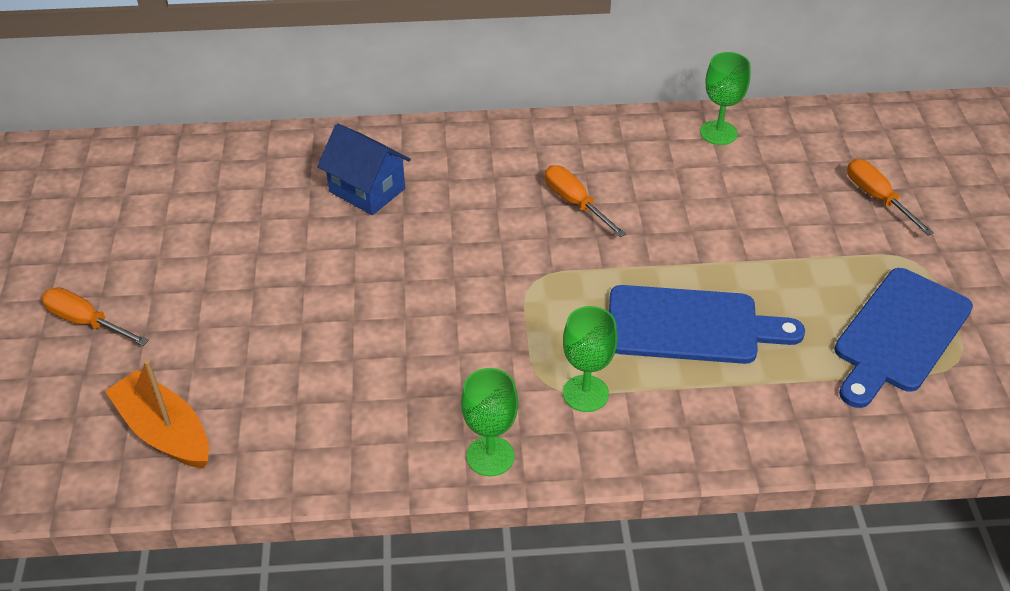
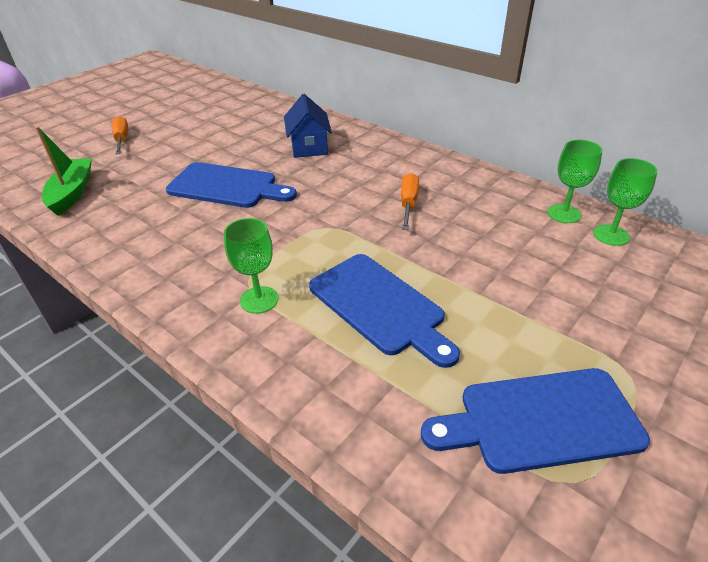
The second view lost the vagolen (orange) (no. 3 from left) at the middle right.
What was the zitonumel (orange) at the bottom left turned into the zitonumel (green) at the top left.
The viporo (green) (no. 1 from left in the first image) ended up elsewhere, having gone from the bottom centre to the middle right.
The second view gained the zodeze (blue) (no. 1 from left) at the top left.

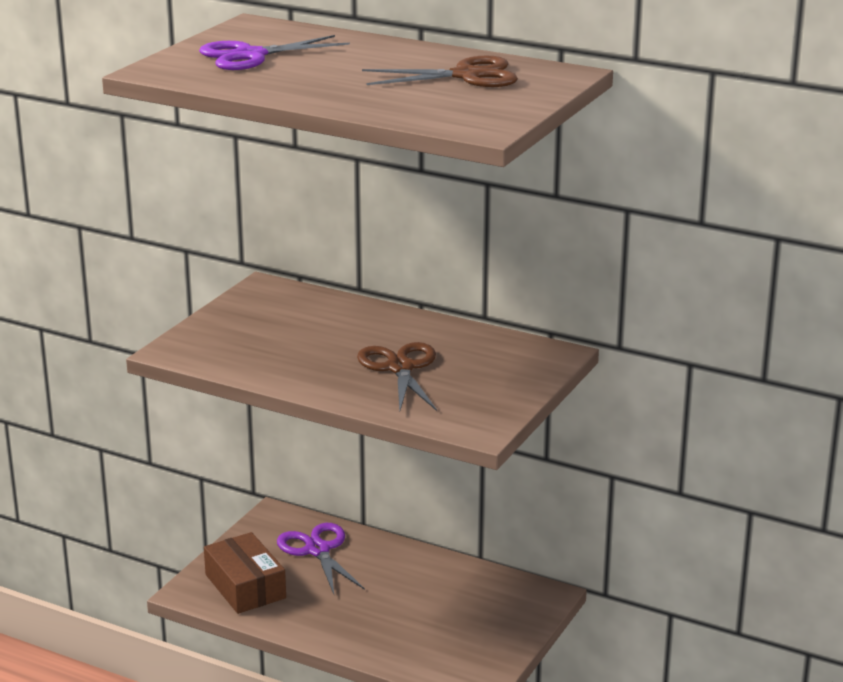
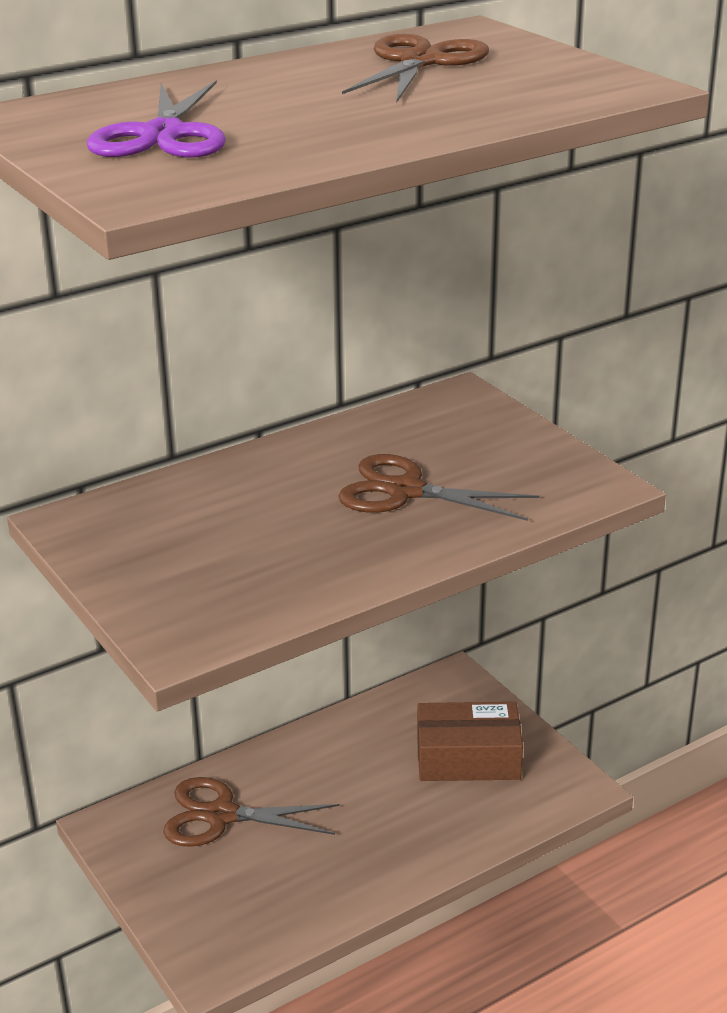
What was the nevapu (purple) (no. 2 from left) at the bottom centre turned into the nevapu (brown) (no. 1 from left) at the bottom centre.
The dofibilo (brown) ended up elsewhere, having gone from the bottom left to the bottom centre.

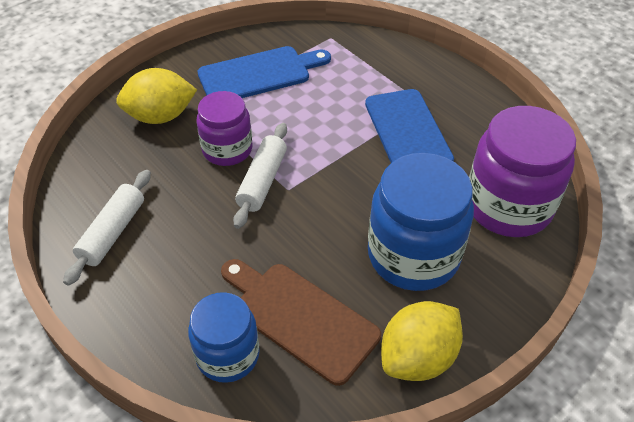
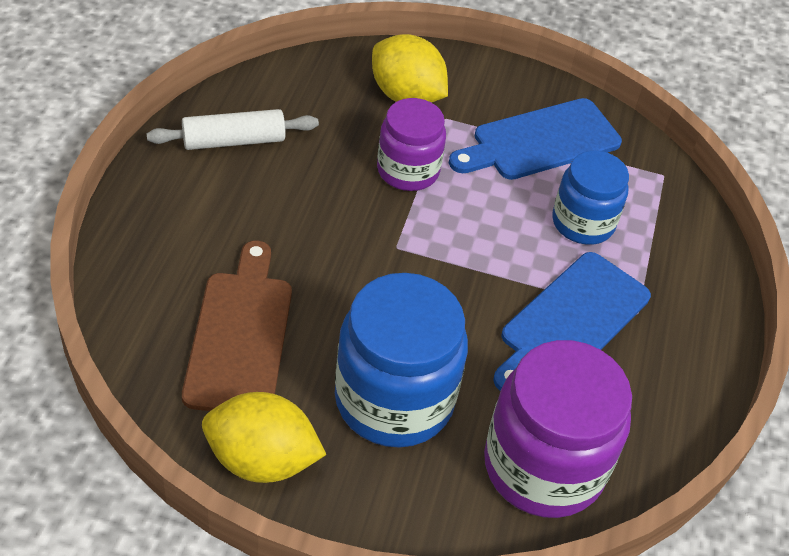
The zodeze (blue) (no. 1 from left) at the top centre ended up facing another way, 120 degrees clockwise from before.
The second view lost the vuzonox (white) (no. 2 from left) at the centre.
The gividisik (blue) (no. 1 from left in the first image) ended up elsewhere, having gone from the bottom centre to the middle right.

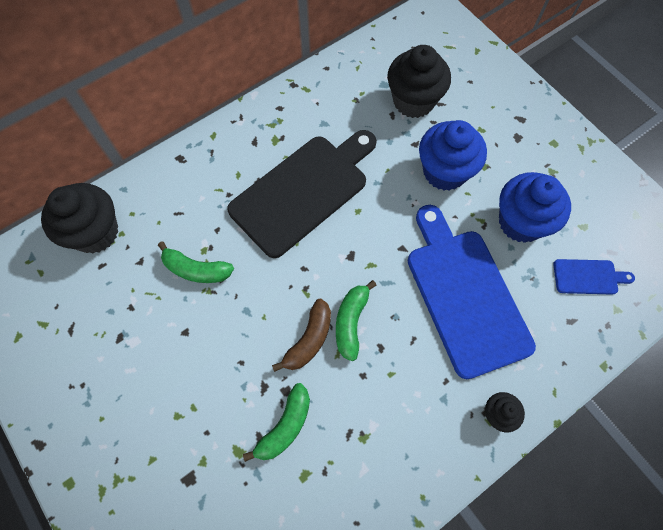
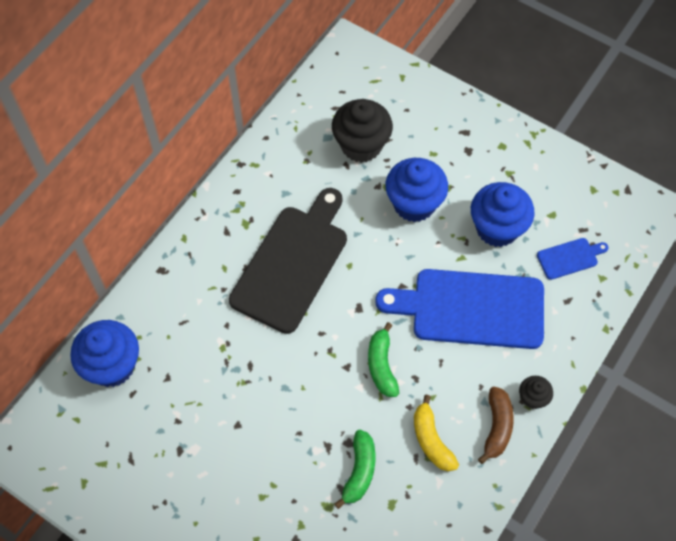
What was the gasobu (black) (no. 1 from left) at the middle left turned into the gasobu (blue) (no. 1 from left) at the middle left.
The zodeze (blue) (no. 1 from left) at the middle right ended up facing another way, 45 degrees counterclockwise from before.
The second view lost the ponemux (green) (no. 1 from left) at the middle left.
The ponemux (brown) ended up elsewhere, having gone from the centre to the bottom right.
The second view gained the ponemux (yellow) at the bottom centre.

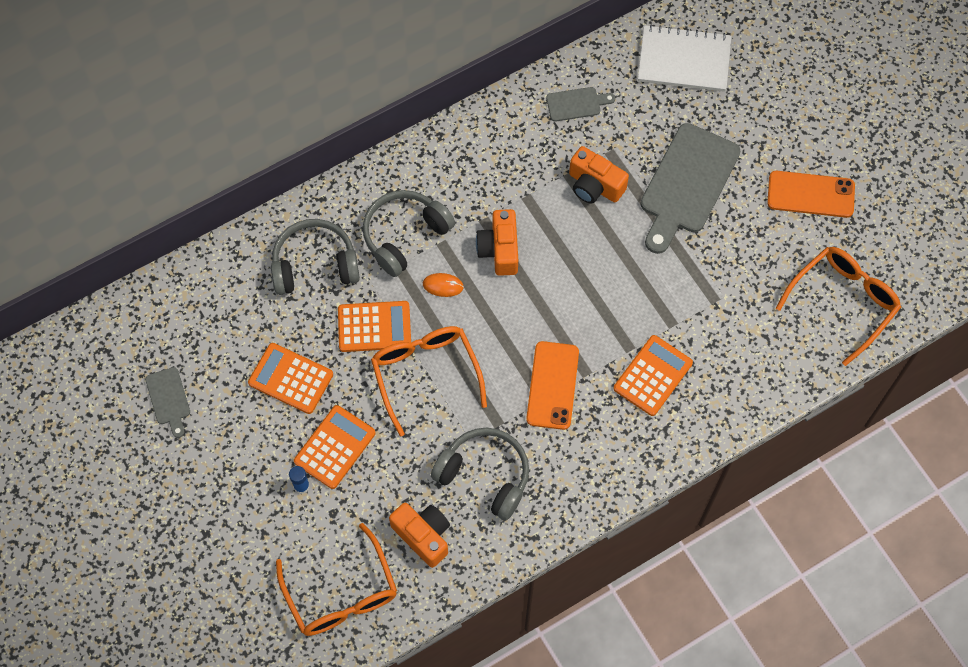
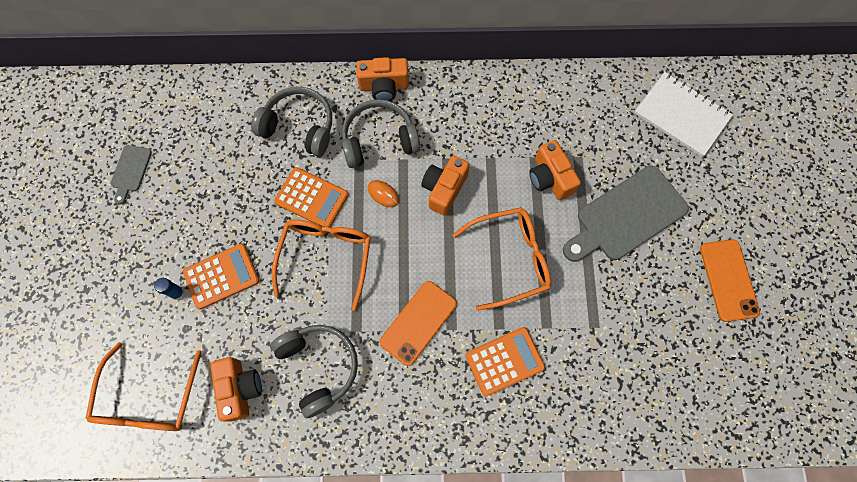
The second view lost the zodeze (grey) (no. 2 from left) at the top centre.
The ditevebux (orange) (no. 2 from left) at the top right ended up facing another way, 45 degrees clockwise from before.
The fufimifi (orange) (no. 3 from left) ended up elsewhere, having gone from the middle right to the centre.
The second view lost the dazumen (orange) (no. 1 from left) at the middle left.
The second view gained the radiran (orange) (no. 2 from left) at the top centre.

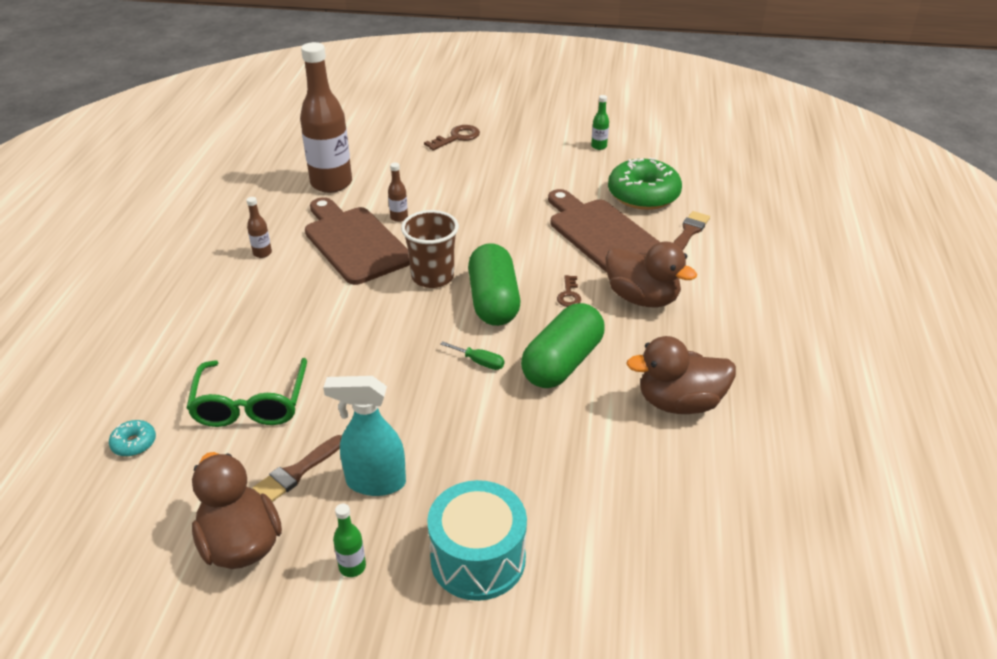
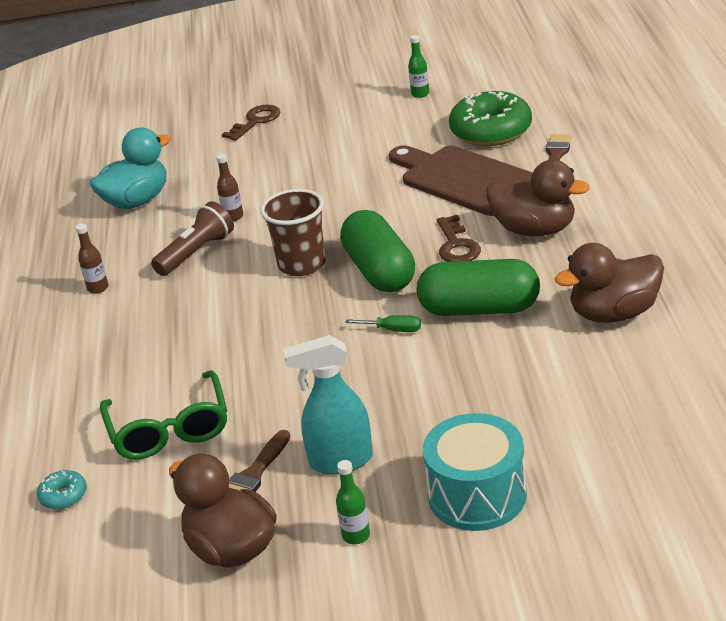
Where the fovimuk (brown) (no. 2 from left) stood at the top left, the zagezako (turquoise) came to stand at the top left.
Where the zodeze (brown) (no. 1 from left) stood at the centre, the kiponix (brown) came to stand at the middle left.
The size of the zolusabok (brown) (no. 2 from left) at the centre changed by a factor of 1.55.
The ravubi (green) (no. 2 from left) at the centre ended up facing another way, 75 degrees clockwise from before.

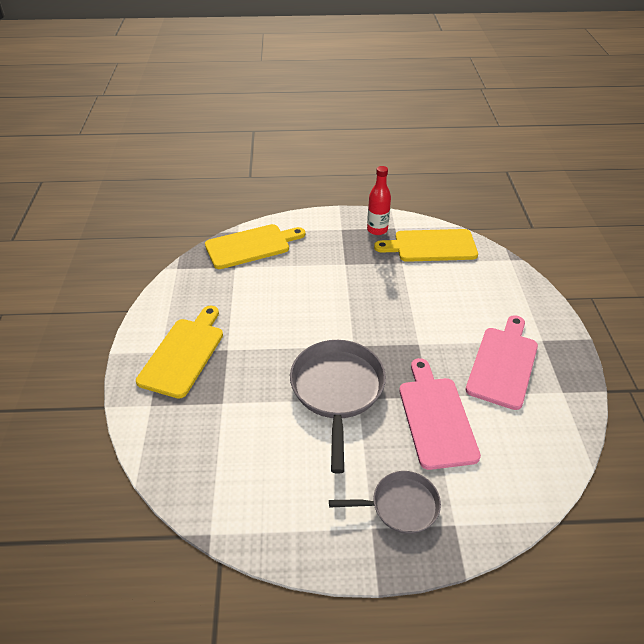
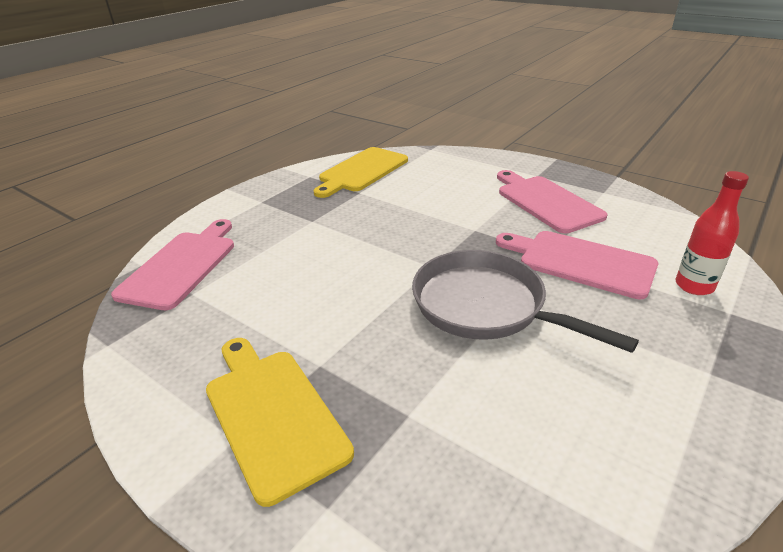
The fovimuk (red) ended up elsewhere, having gone from the top centre to the middle right.
What was the zodeze (yellow) (no. 2 from left) at the centre turned into the zodeze (pink) (no. 1 from left) at the middle left.
The second view lost the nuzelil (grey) (no. 2 from left) at the bottom centre.

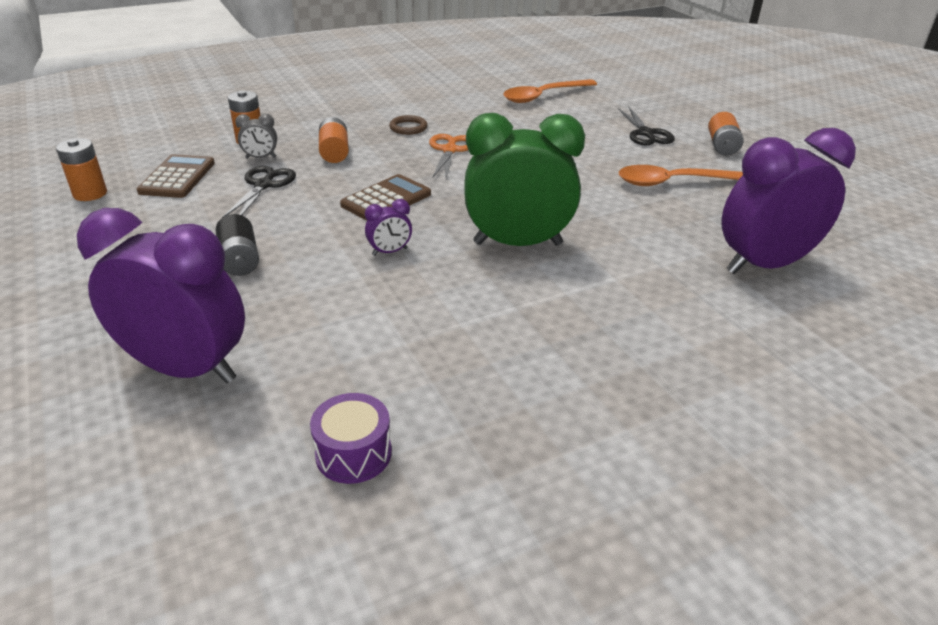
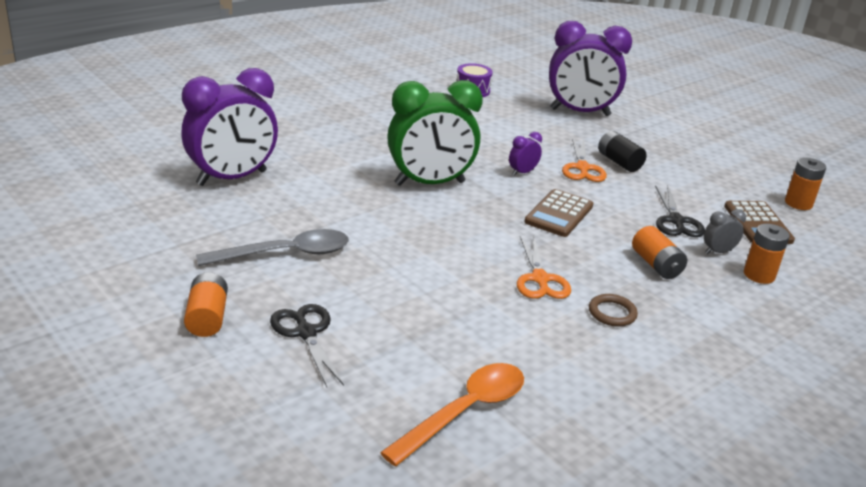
What was the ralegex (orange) (no. 2 from left) at the top right turned into the ralegex (grey) at the middle left.
The second view gained the nevapu (orange) (no. 2 from left) at the top right.

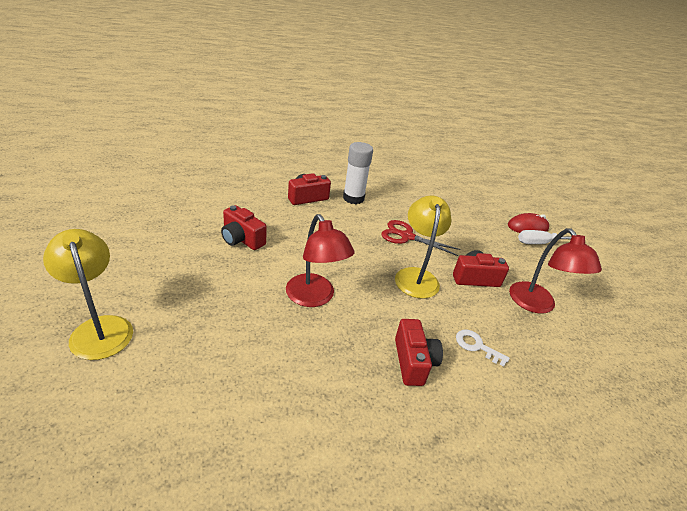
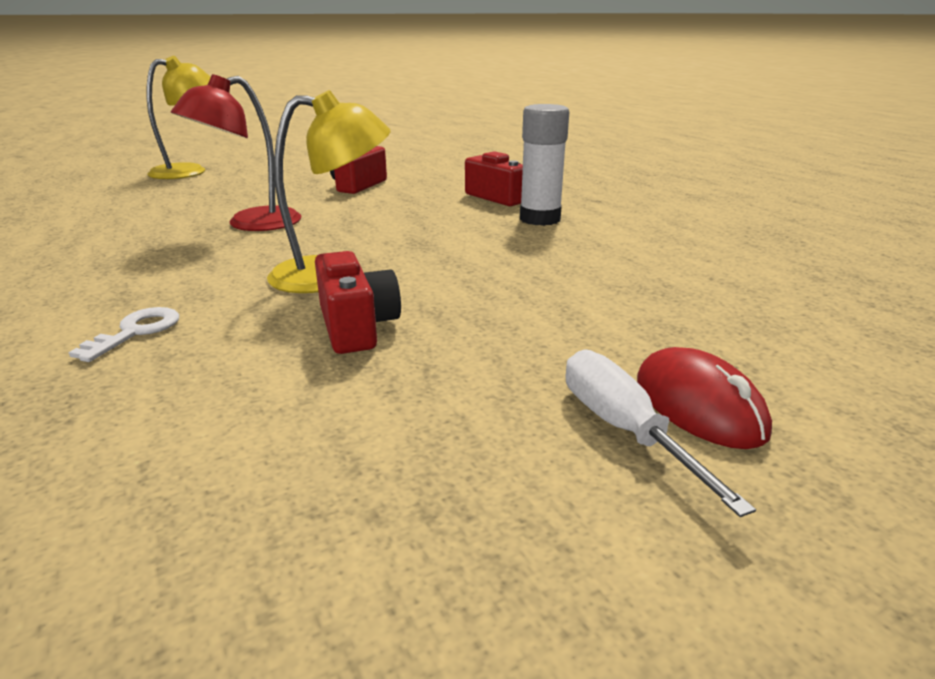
The second view lost the nevapu (red) at the centre.
The second view lost the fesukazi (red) (no. 2 from left) at the middle right.
The second view lost the radiran (red) (no. 3 from left) at the bottom centre.

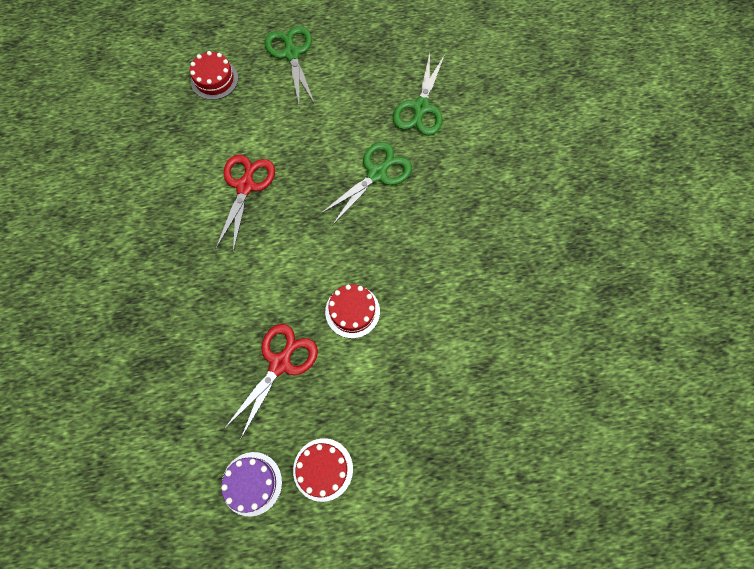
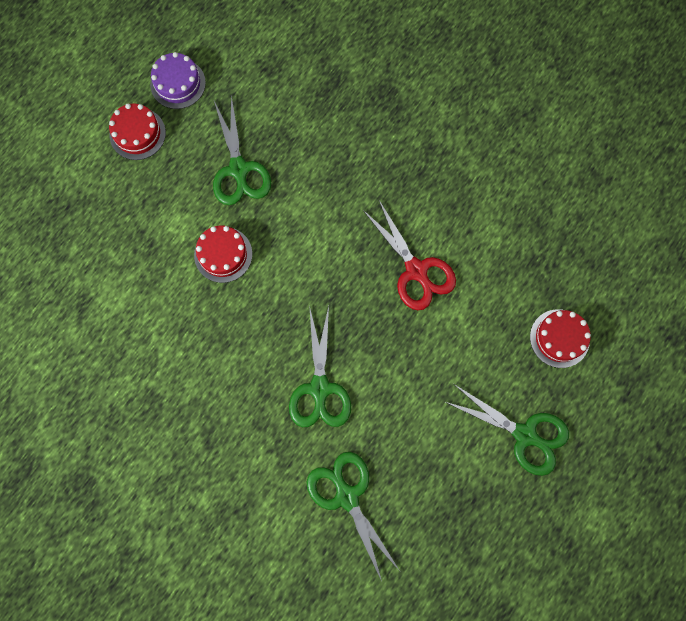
What was the nevapu (red) (no. 2 from left) at the bottom centre turned into the nevapu (green) (no. 1 from left) at the top centre.

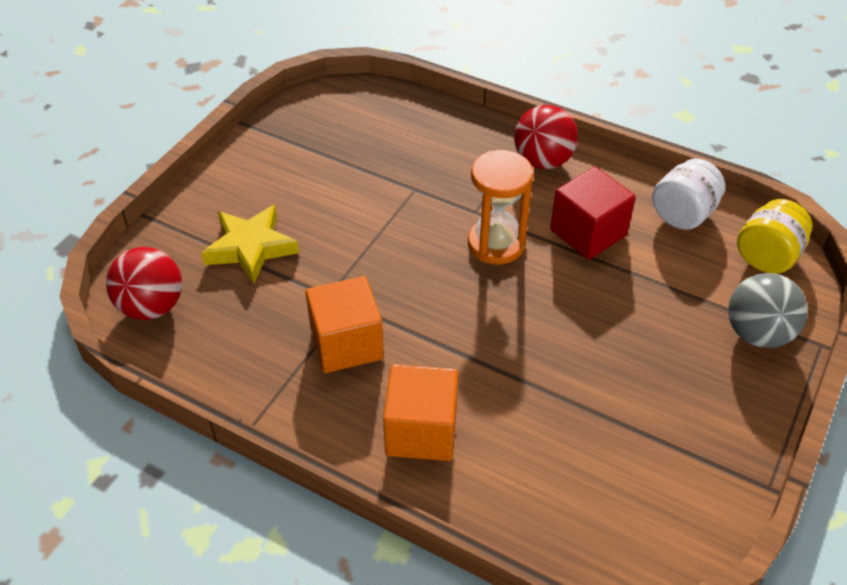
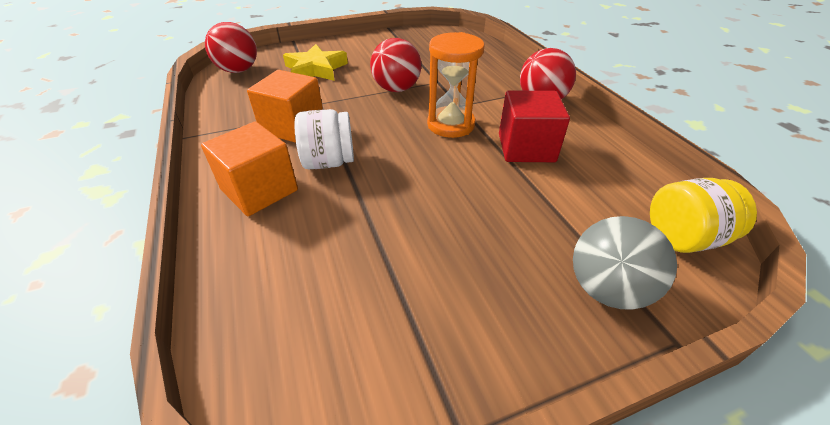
The gividisik (white) ended up elsewhere, having gone from the top right to the top centre.
The second view gained the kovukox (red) (no. 2 from left) at the top centre.

